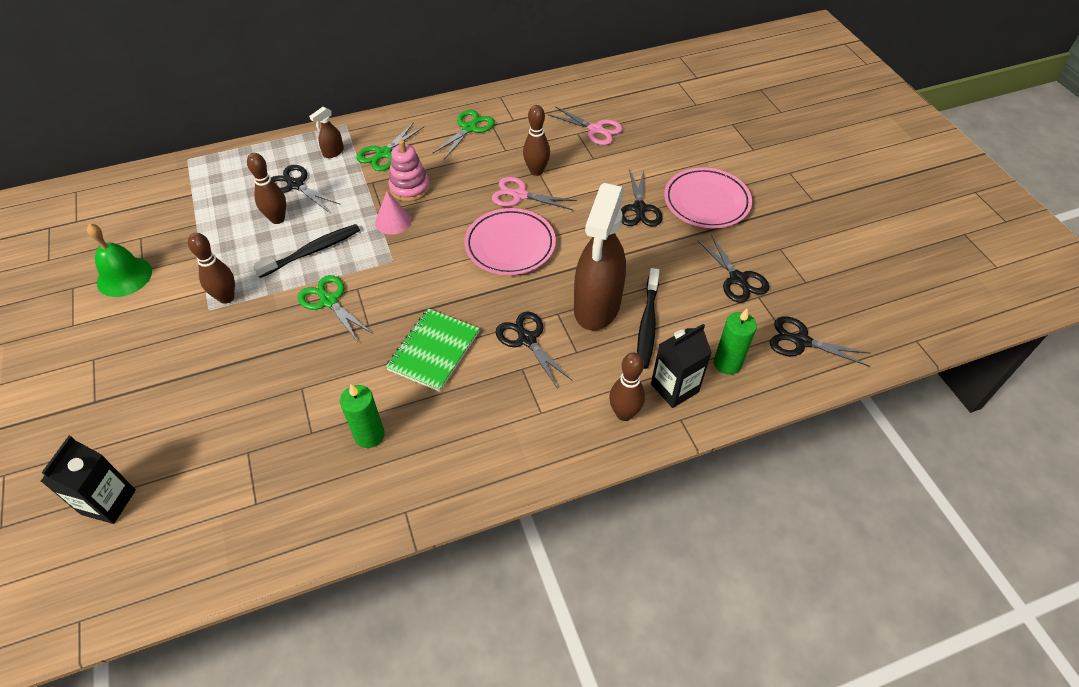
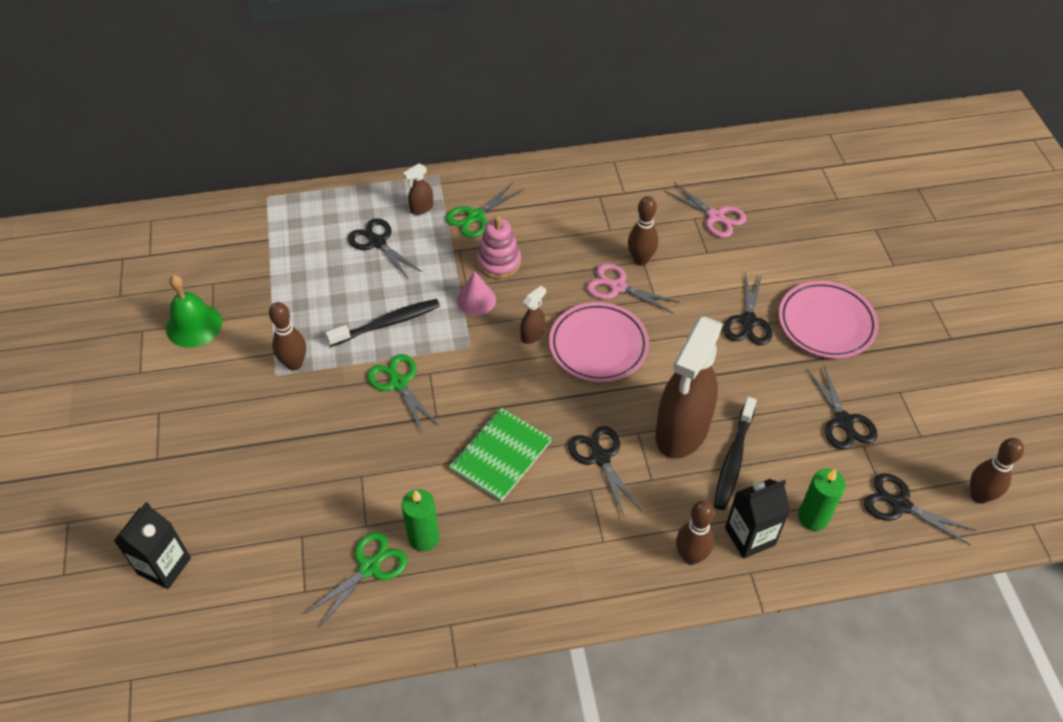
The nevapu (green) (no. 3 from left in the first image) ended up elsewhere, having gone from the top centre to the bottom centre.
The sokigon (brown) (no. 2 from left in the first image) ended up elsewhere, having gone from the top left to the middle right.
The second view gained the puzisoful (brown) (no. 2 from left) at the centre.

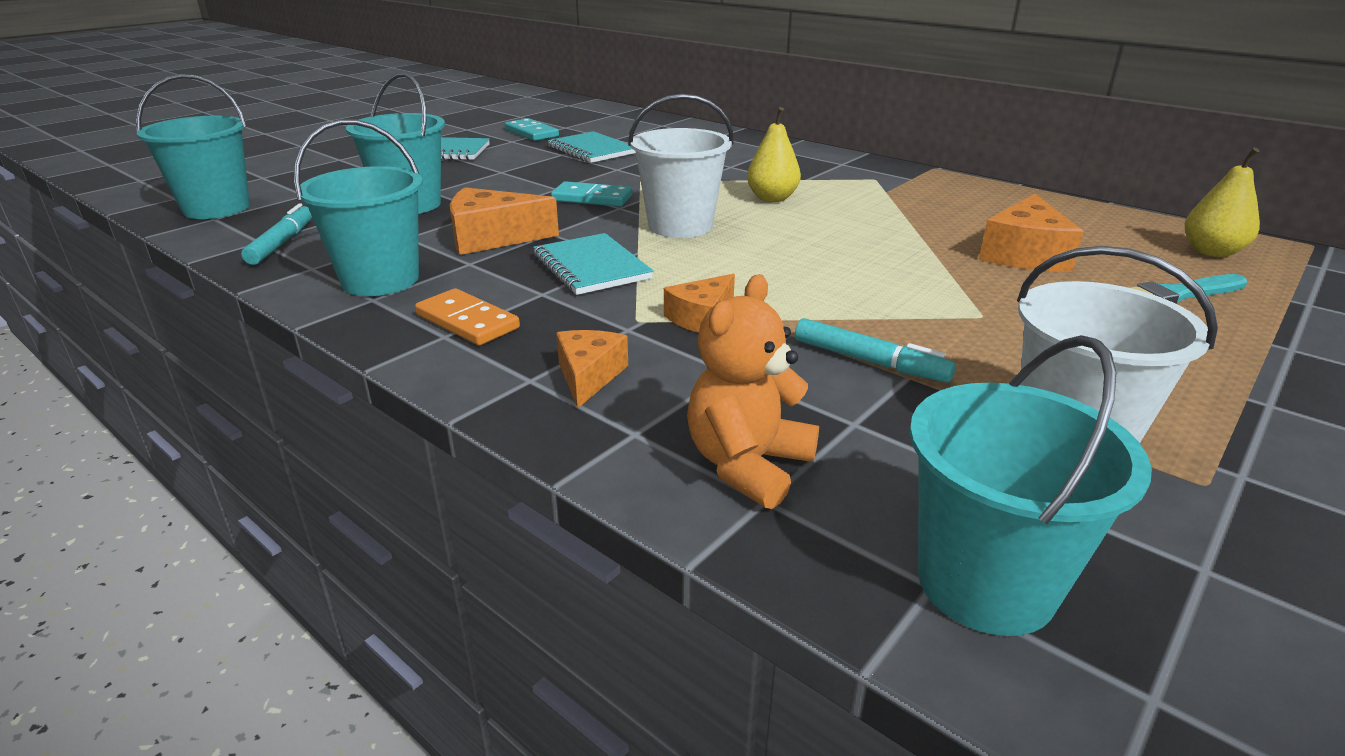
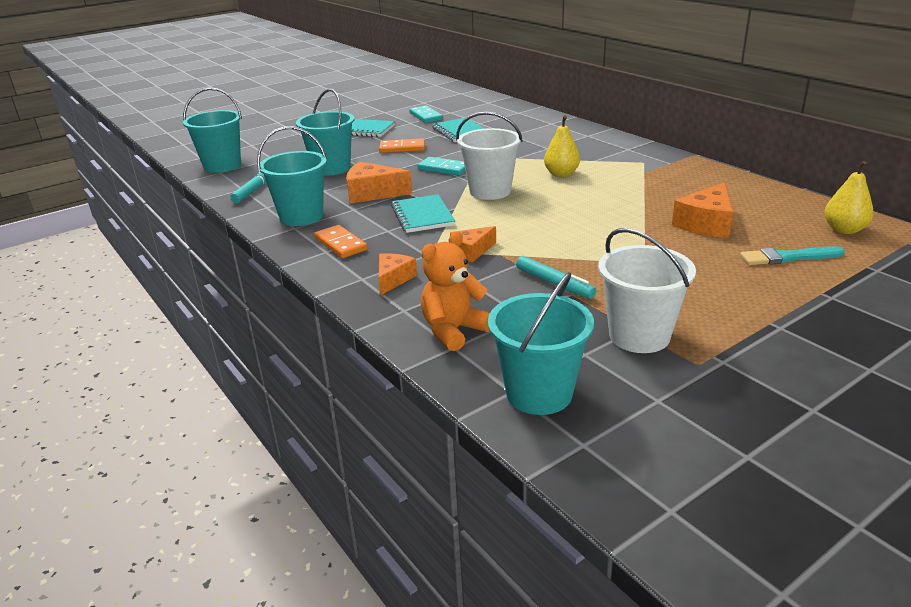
The second view gained the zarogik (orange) (no. 2 from left) at the top centre.

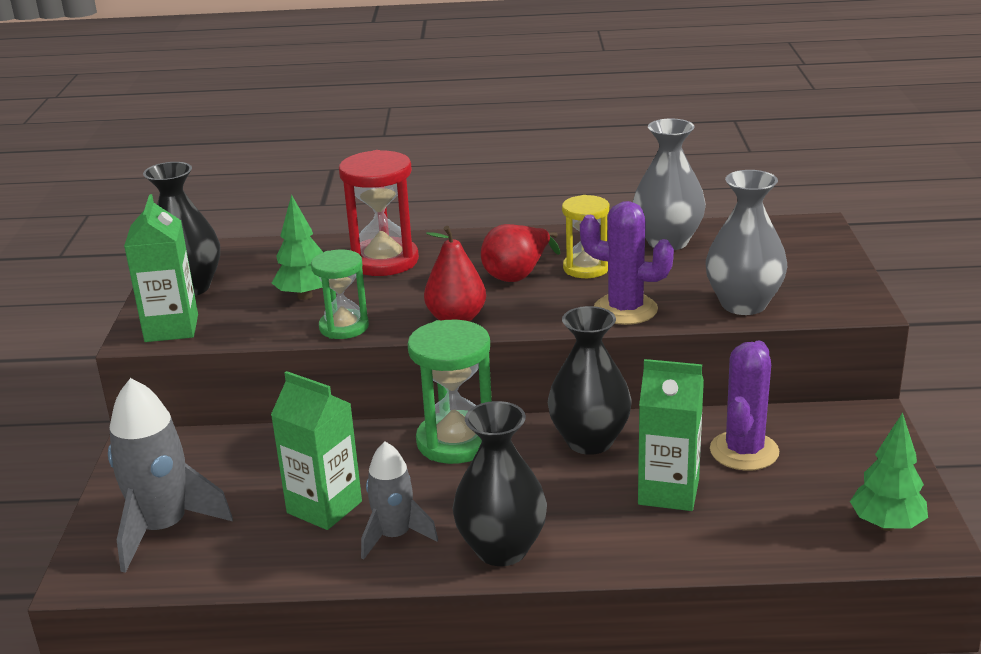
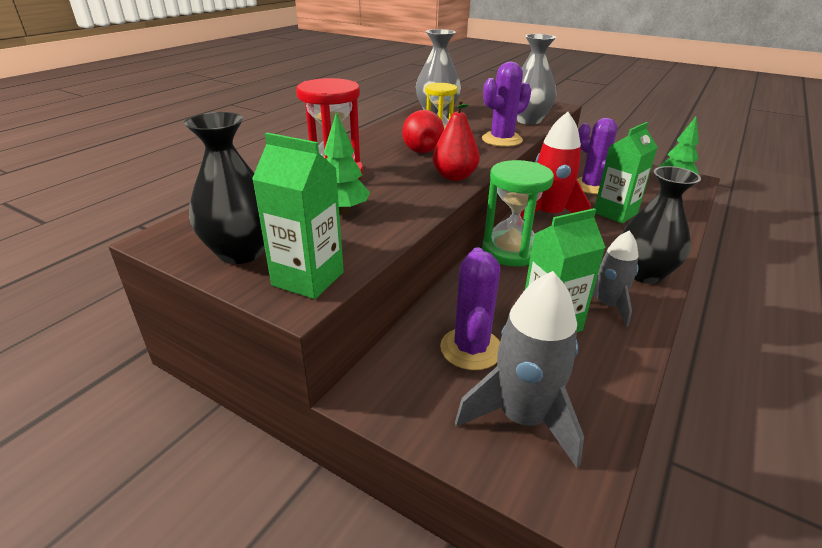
The second view lost the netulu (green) (no. 1 from left) at the centre.
Where the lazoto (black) (no. 3 from left) stood at the centre, the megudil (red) came to stand at the top right.
The second view gained the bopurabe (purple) (no. 1 from left) at the centre.

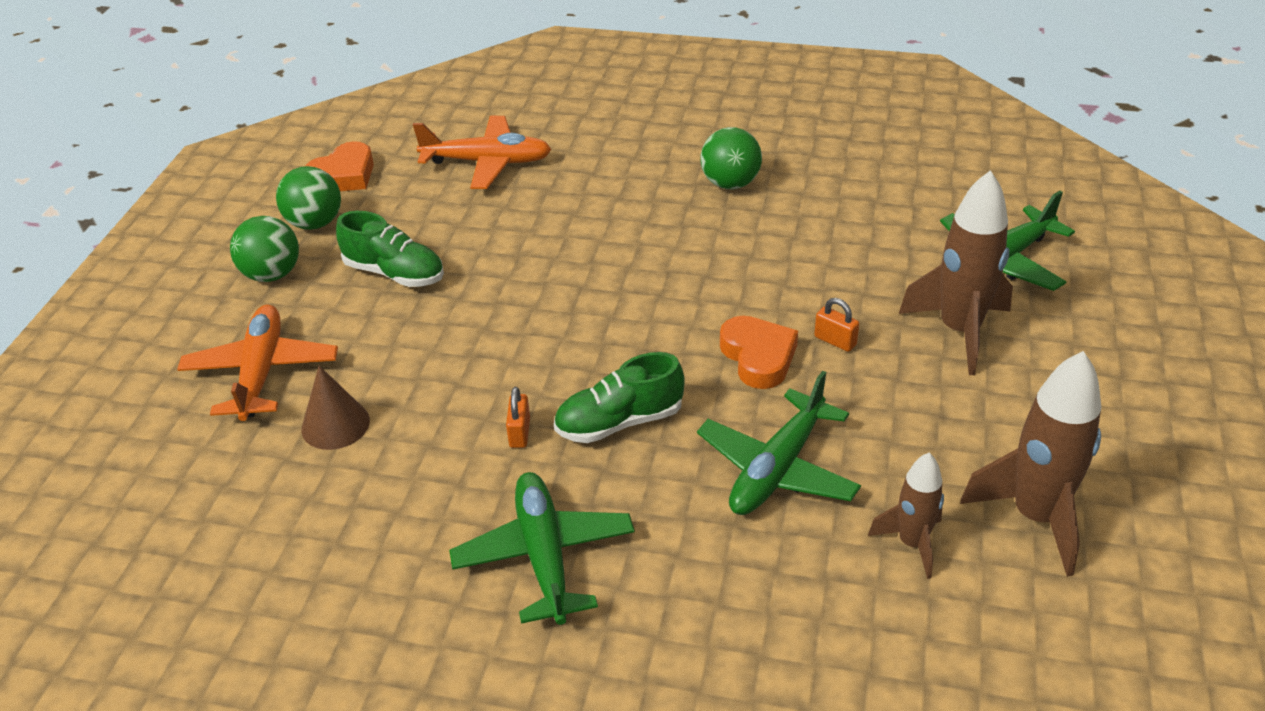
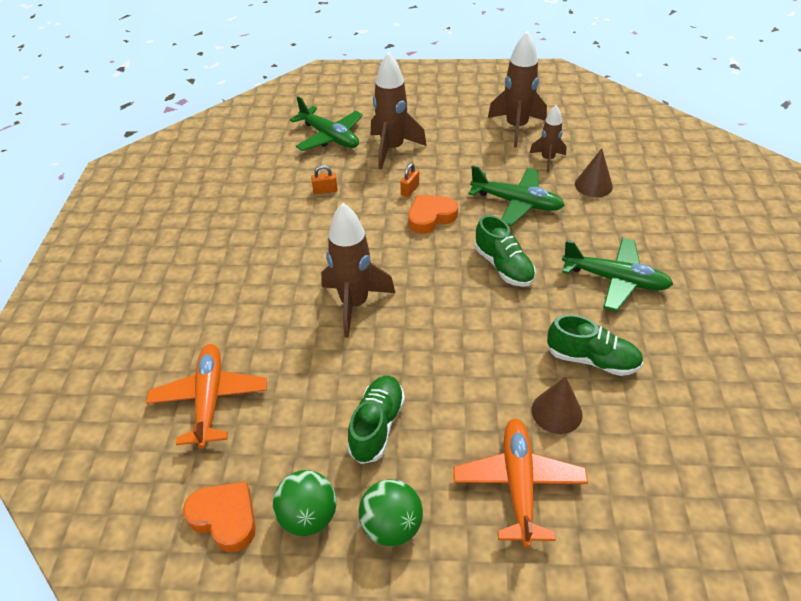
The second view lost the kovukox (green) (no. 3 from left) at the top centre.
The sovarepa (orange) (no. 1 from left in the first image) at the middle left ended up facing another way, 105 degrees clockwise from before.
The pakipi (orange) (no. 1 from left) ended up elsewhere, having gone from the centre to the top centre.
The sovarepa (green) (no. 1 from left in the first image) at the bottom centre ended up facing another way, 135 degrees counterclockwise from before.
The second view gained the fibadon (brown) (no. 2 from left) at the top right.
The second view gained the megudil (brown) (no. 1 from left) at the centre.
The second view gained the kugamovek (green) (no. 3 from left) at the middle right.

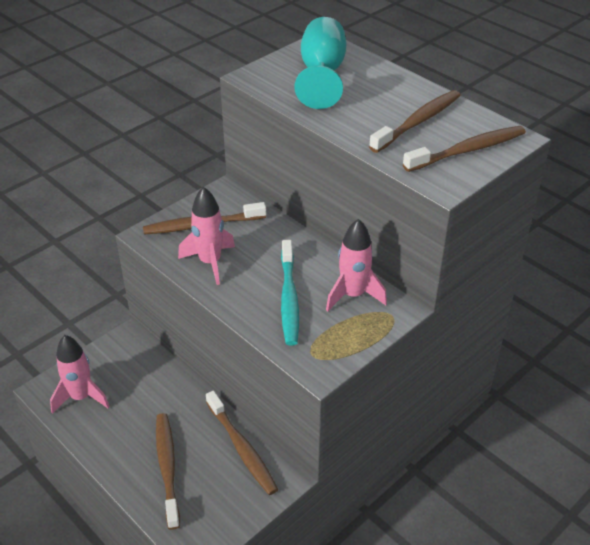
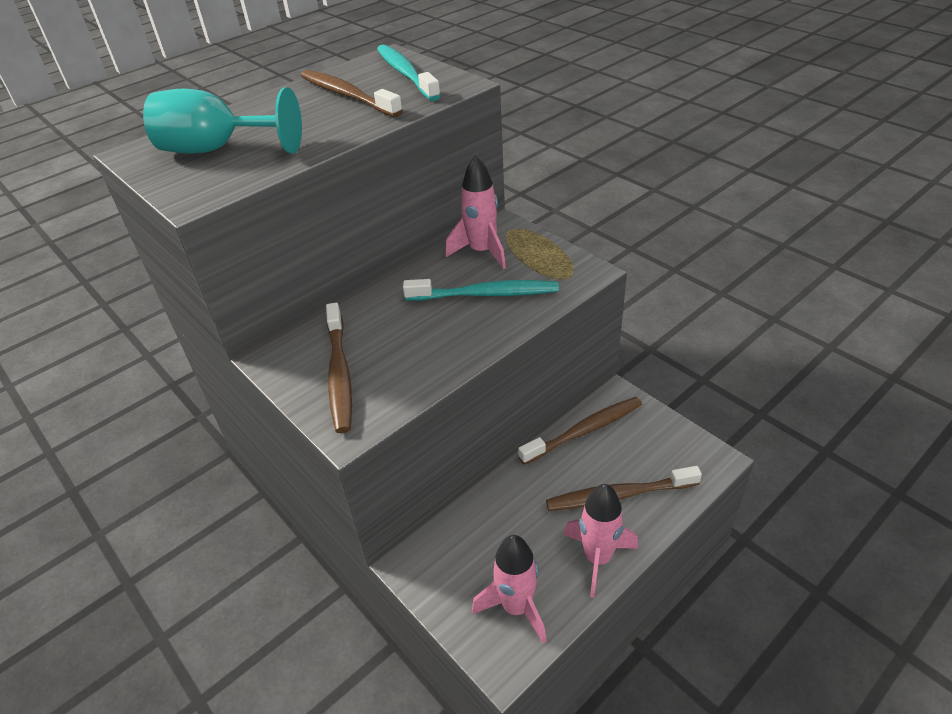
What was the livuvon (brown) (no. 5 from left) at the top right turned into the livuvon (turquoise) (no. 1 from left) at the top centre.
The megudil (pink) (no. 2 from left in the first image) ended up elsewhere, having gone from the centre to the bottom centre.

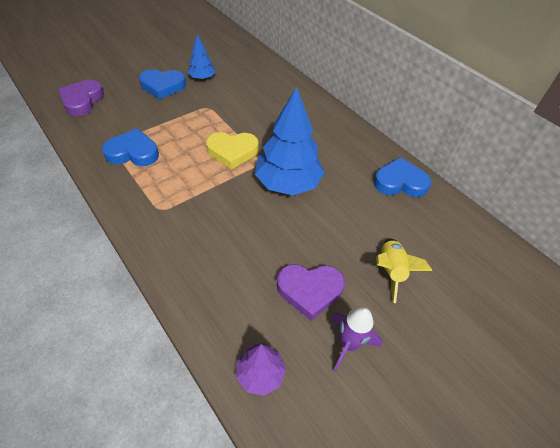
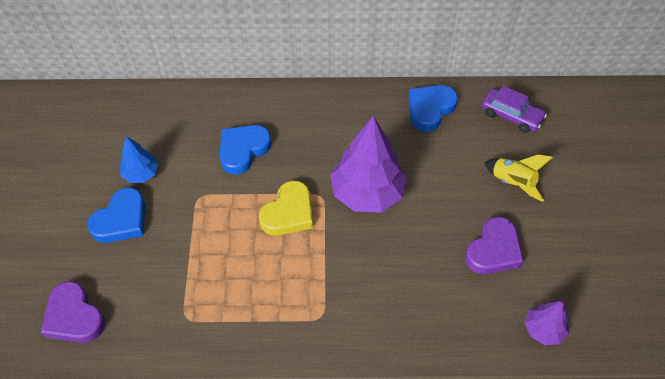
What was the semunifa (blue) (no. 2 from left) at the top centre turned into the semunifa (purple) (no. 1 from left) at the centre.
The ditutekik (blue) (no. 1 from left in the first image) ended up elsewhere, having gone from the top left to the centre.
The second view lost the megudil (purple) at the bottom centre.
The second view gained the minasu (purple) at the top right.

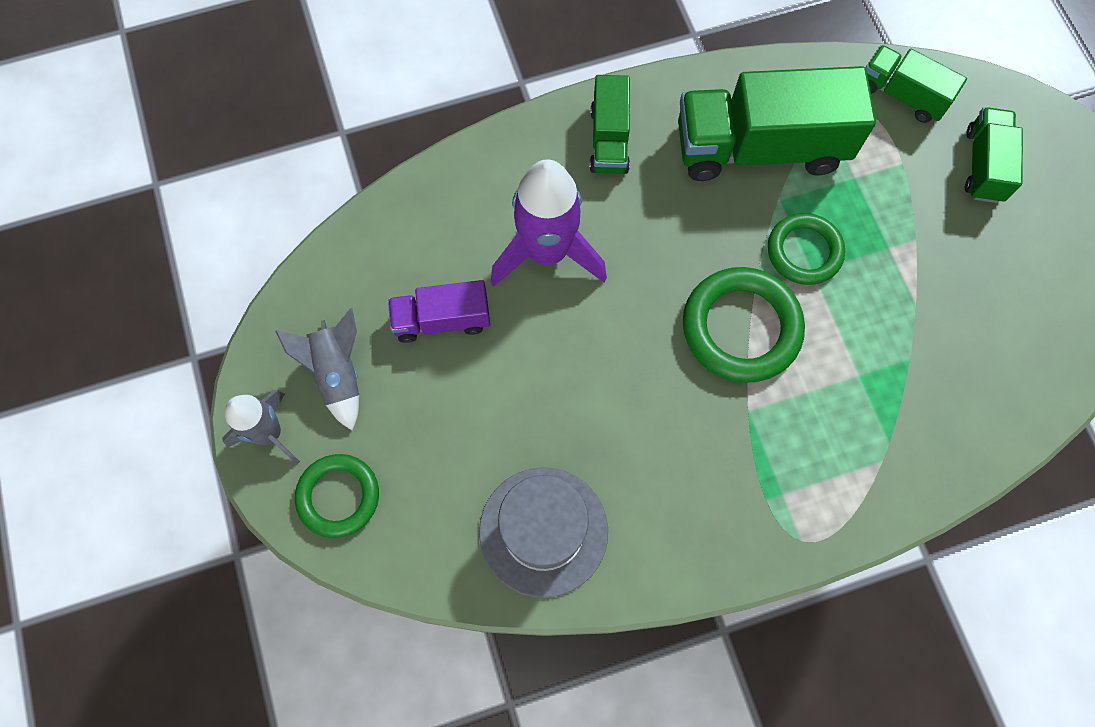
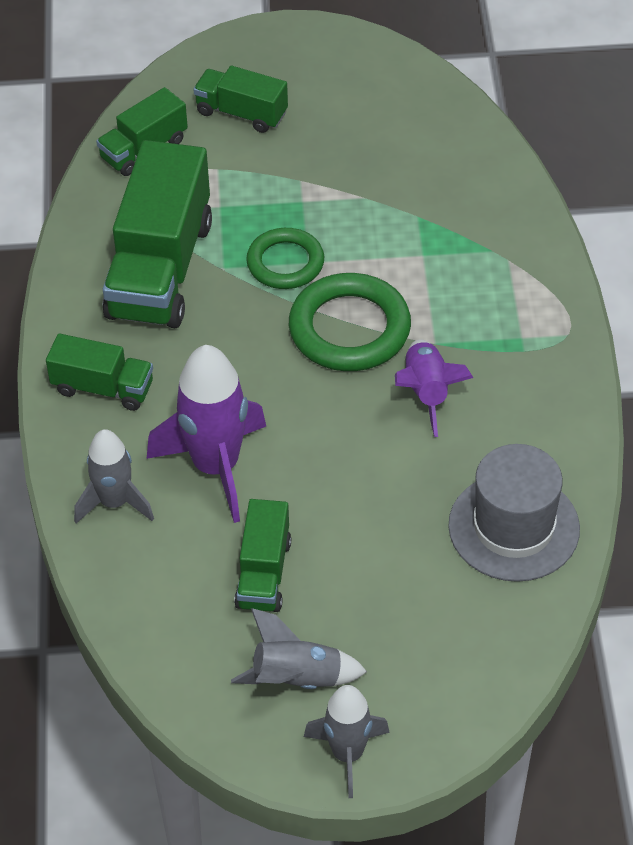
What was the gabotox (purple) at the centre turned into the gabotox (green) (no. 5 from left) at the centre.
The second view lost the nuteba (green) (no. 1 from left) at the bottom left.
The second view gained the megudil (purple) (no. 2 from left) at the middle right.
The second view gained the megudil (grey) (no. 1 from left) at the middle left.

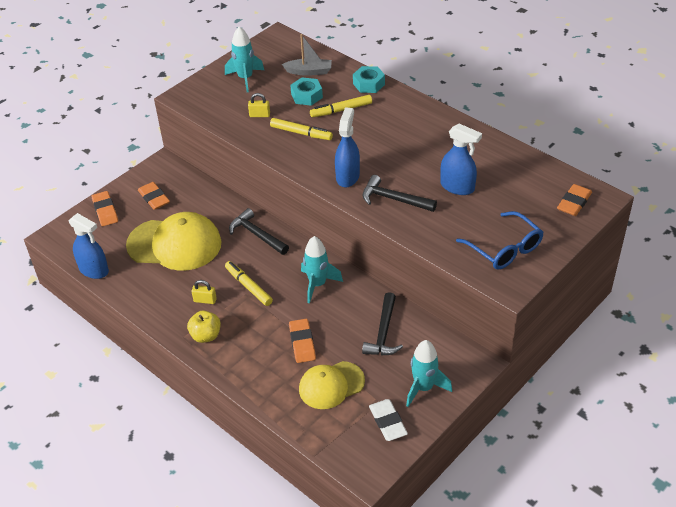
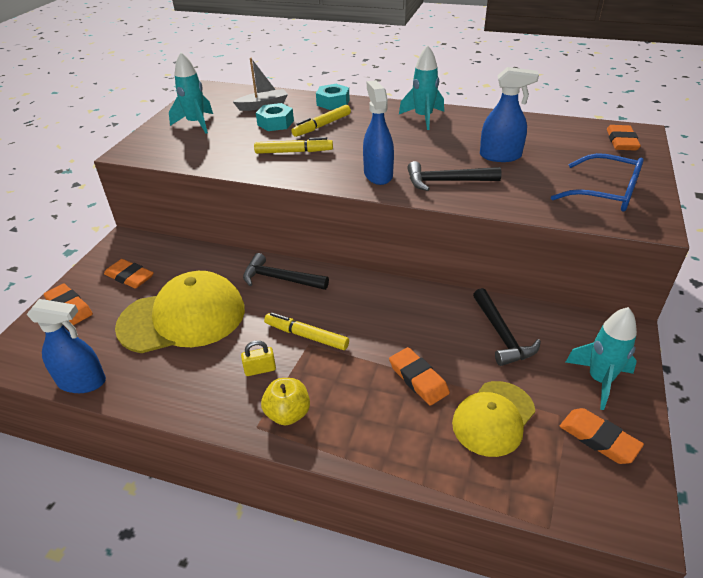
The second view lost the pakipi (yellow) (no. 2 from left) at the top centre.
The megudil (turquoise) (no. 2 from left) ended up elsewhere, having gone from the centre to the top centre.
What was the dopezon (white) at the bottom centre turned into the dopezon (orange) (no. 4 from left) at the bottom right.

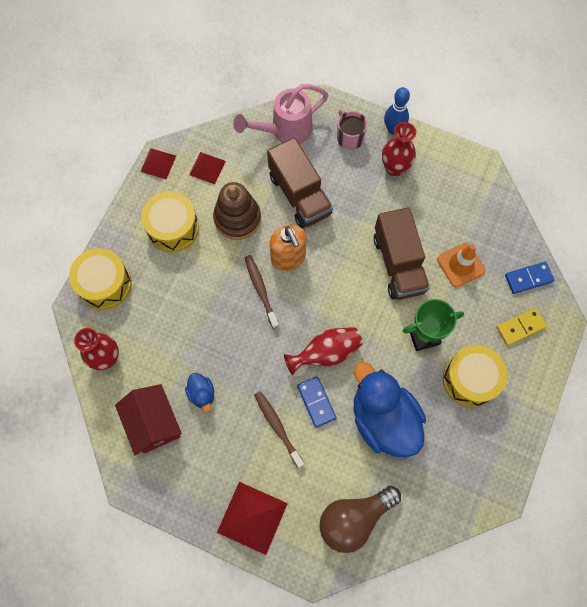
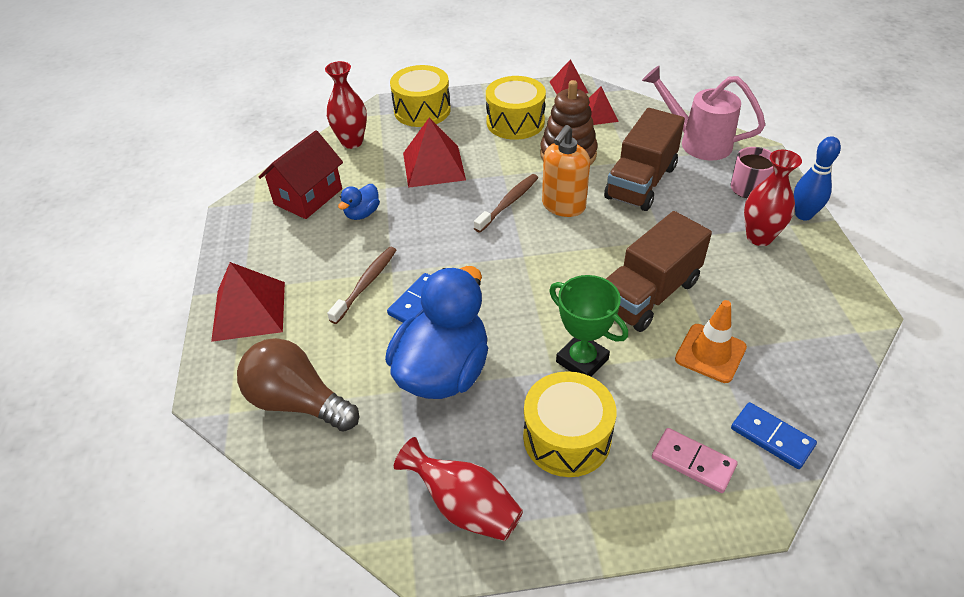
What was the zarogik (yellow) at the middle right turned into the zarogik (pink) at the bottom right.
The lazoto (red) (no. 2 from left) ended up elsewhere, having gone from the centre to the bottom centre.
The second view gained the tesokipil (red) (no. 2 from left) at the top centre.

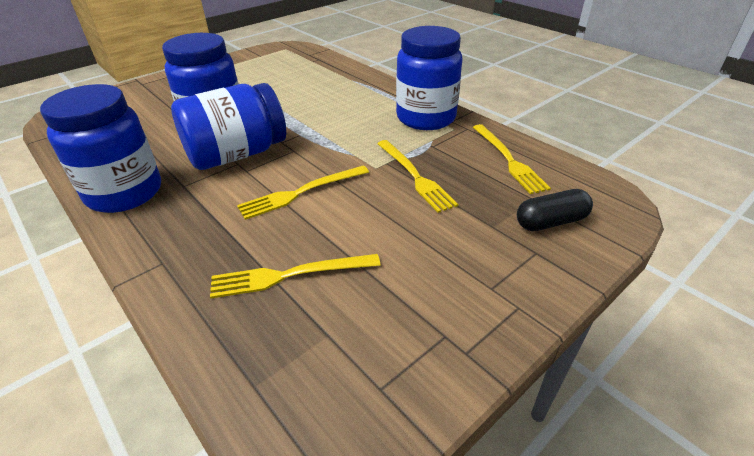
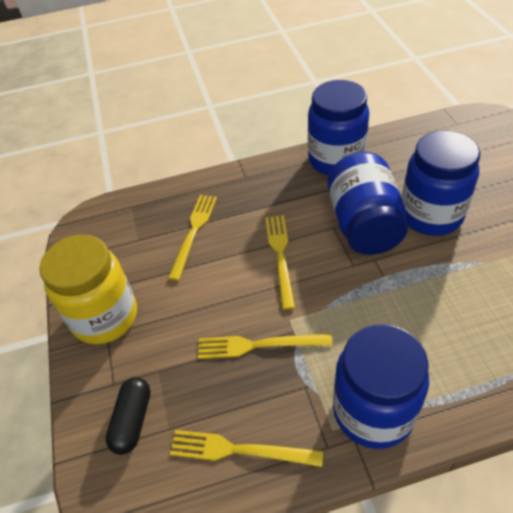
The second view gained the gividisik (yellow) at the middle left.

